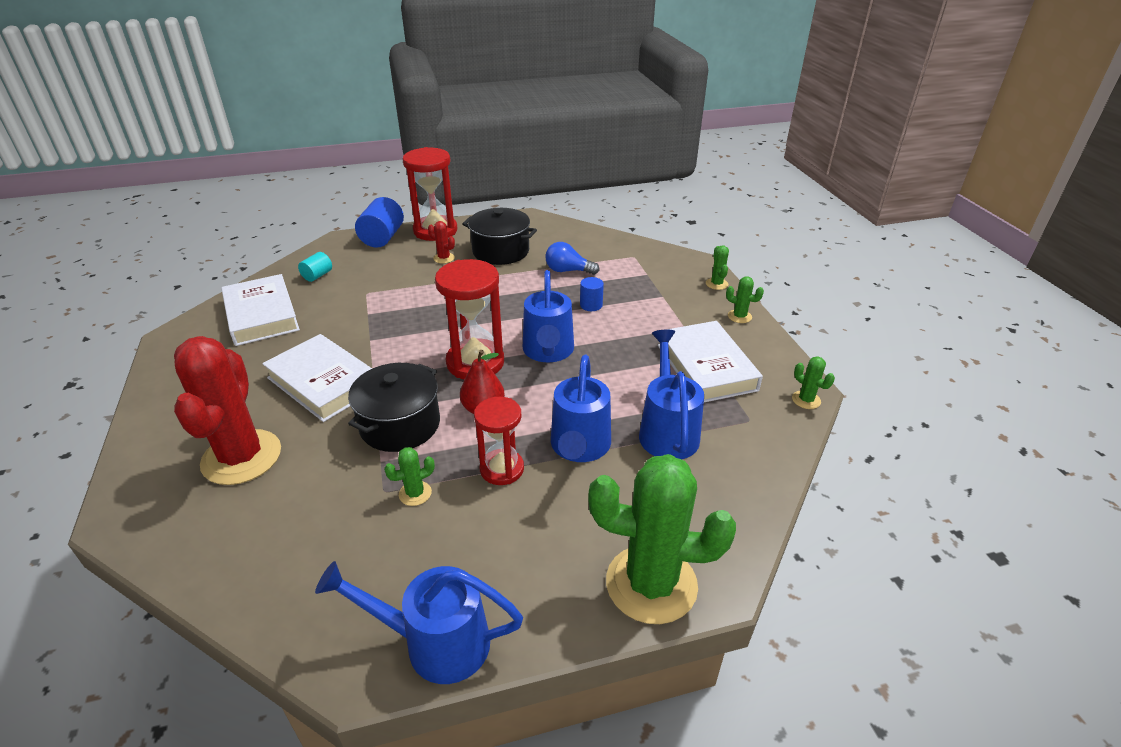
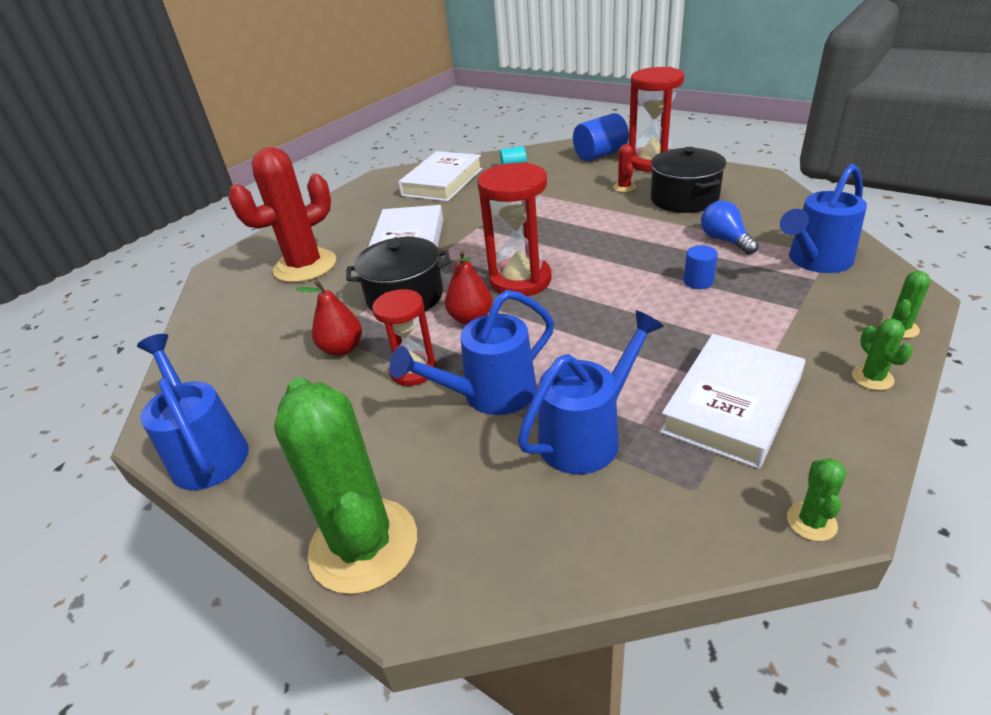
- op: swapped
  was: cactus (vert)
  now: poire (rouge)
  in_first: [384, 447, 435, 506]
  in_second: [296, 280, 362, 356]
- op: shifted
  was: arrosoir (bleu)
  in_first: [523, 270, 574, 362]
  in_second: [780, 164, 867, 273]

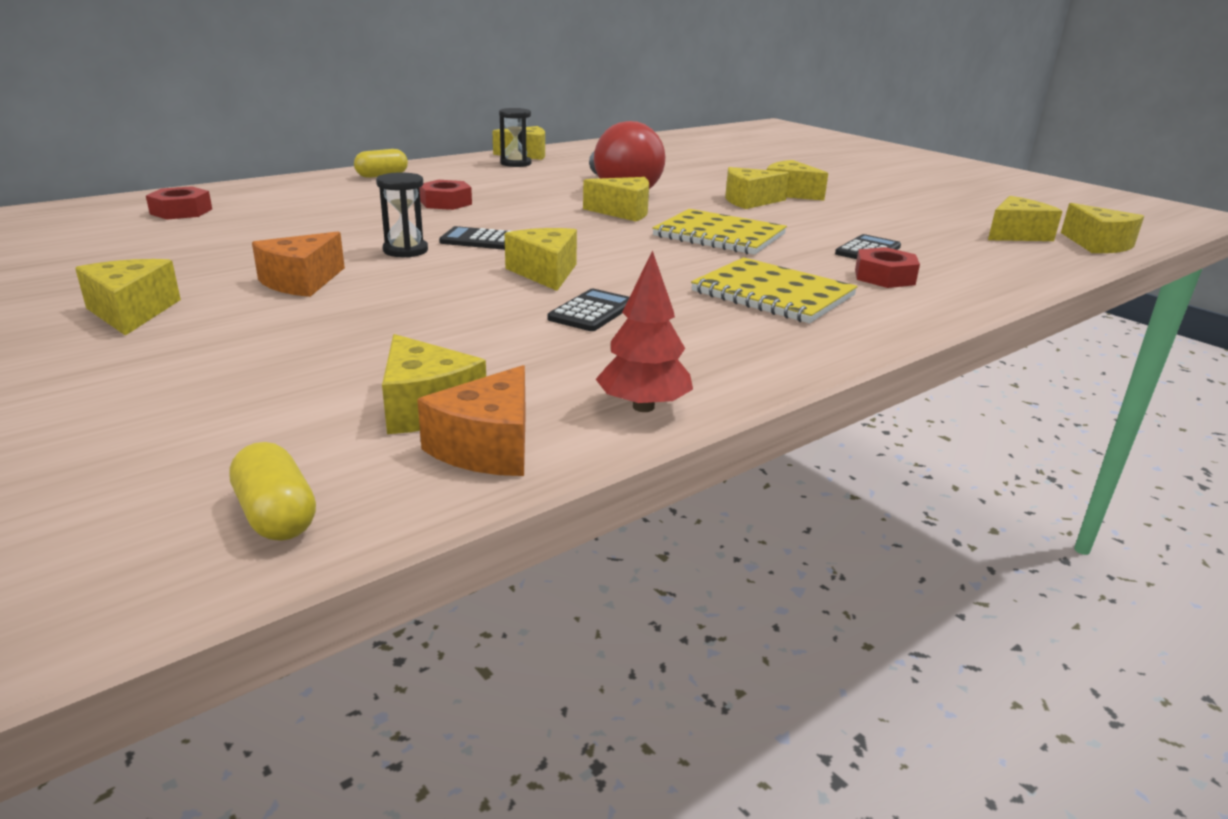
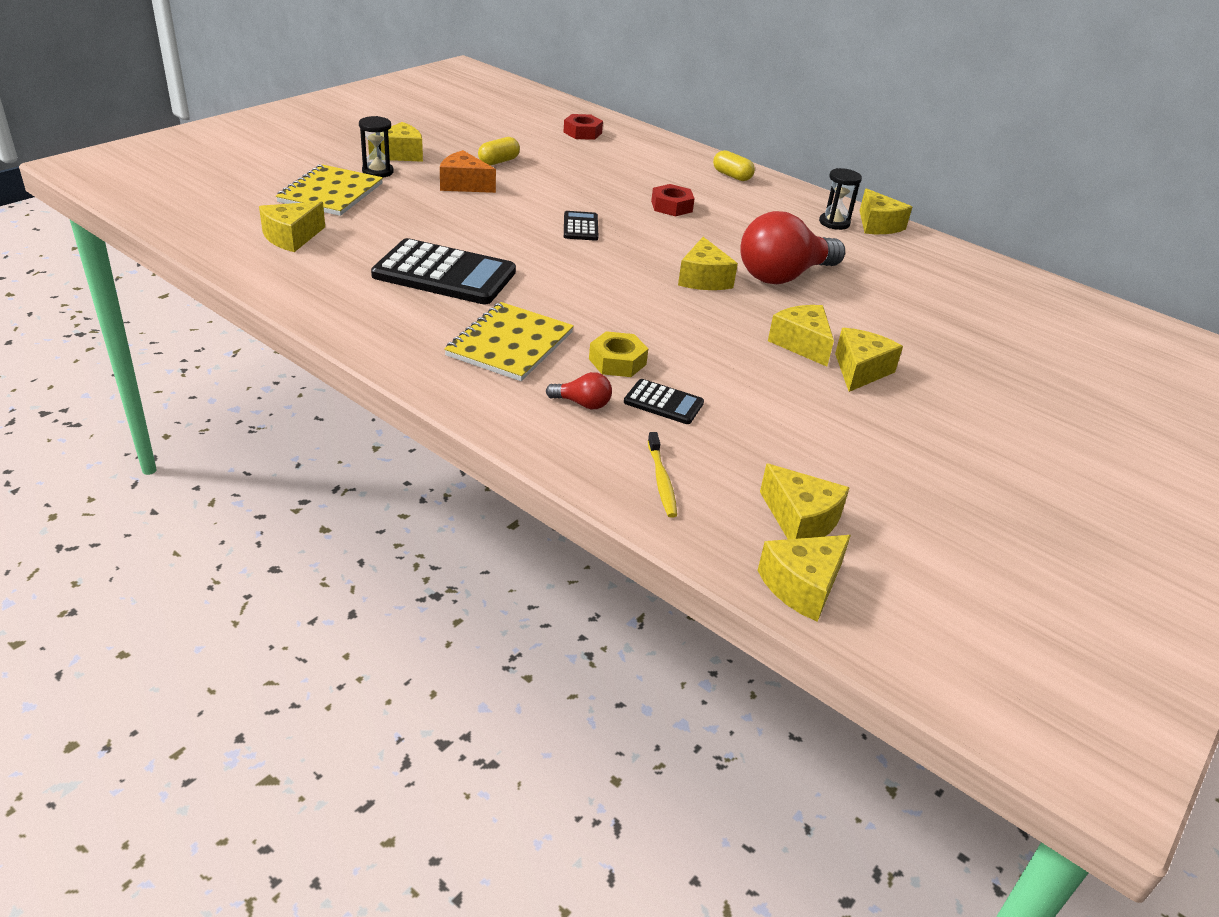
- op: shifted
  was: gélule (jaune)
  in_first: [229, 442, 316, 541]
  in_second: [478, 137, 520, 165]
- op: shifted
  was: sablier (noir)
  in_first: [376, 172, 428, 258]
  in_second: [359, 116, 394, 178]
- op: gone
  was: fromage (orange)
  in_first: [417, 365, 526, 476]
- op: gone
  was: fromage (jaune)
  in_first: [505, 228, 577, 291]
- op: scaled
  was: calculatrice (noir)
  in_first: [548, 289, 629, 331]
  in_second: [371, 238, 516, 304]
  ratio: 2.06
- op: gone
  was: arbre (rouge)
  in_first: [596, 250, 693, 412]
- op: shifted
  was: carnet (jaune)
  in_first: [652, 209, 787, 255]
  in_second: [276, 164, 383, 216]
- op: swapped
  was: écrou (rouge)
  now: ampoule (rouge)
  in_first: [855, 247, 920, 288]
  in_second: [546, 372, 612, 409]
- op: new
  now: écrou (jaune)
  in_second: [589, 331, 648, 377]
- op: new
  now: brosse à dents (jaune)
  in_second: [648, 432, 677, 518]

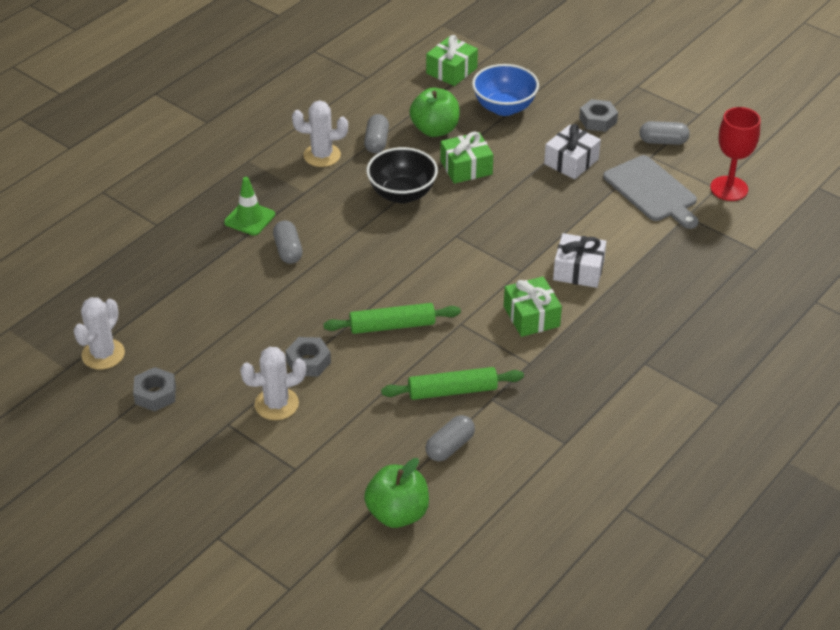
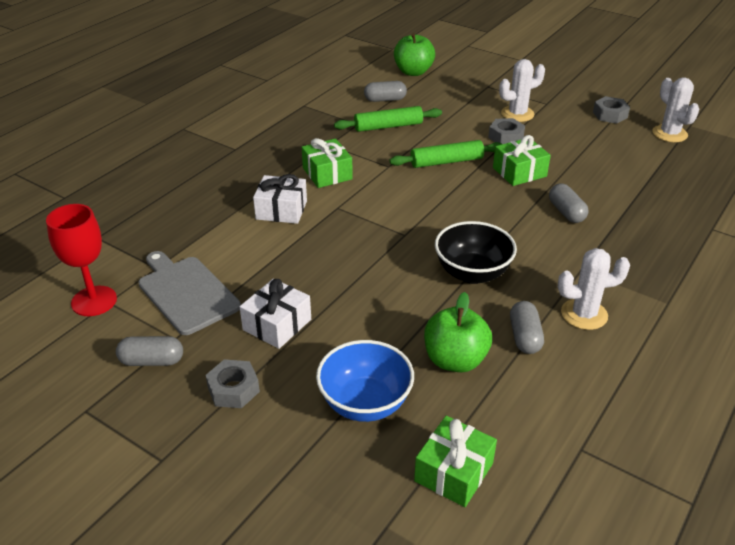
- op: rotated
  was: cactus (blanc)
  in_first: [73, 297, 125, 370]
  in_second: [652, 78, 699, 142]
  clockwise: -45
- op: gone
  was: cône de chantier (vert)
  in_first: [224, 177, 275, 236]
- op: rotated
  was: gélule (gris)
  in_first: [425, 415, 475, 462]
  in_second: [364, 81, 407, 102]
  clockwise: 45
- op: shifted
  was: cadeau (vert)
  in_first: [440, 132, 493, 184]
  in_second: [493, 135, 551, 186]

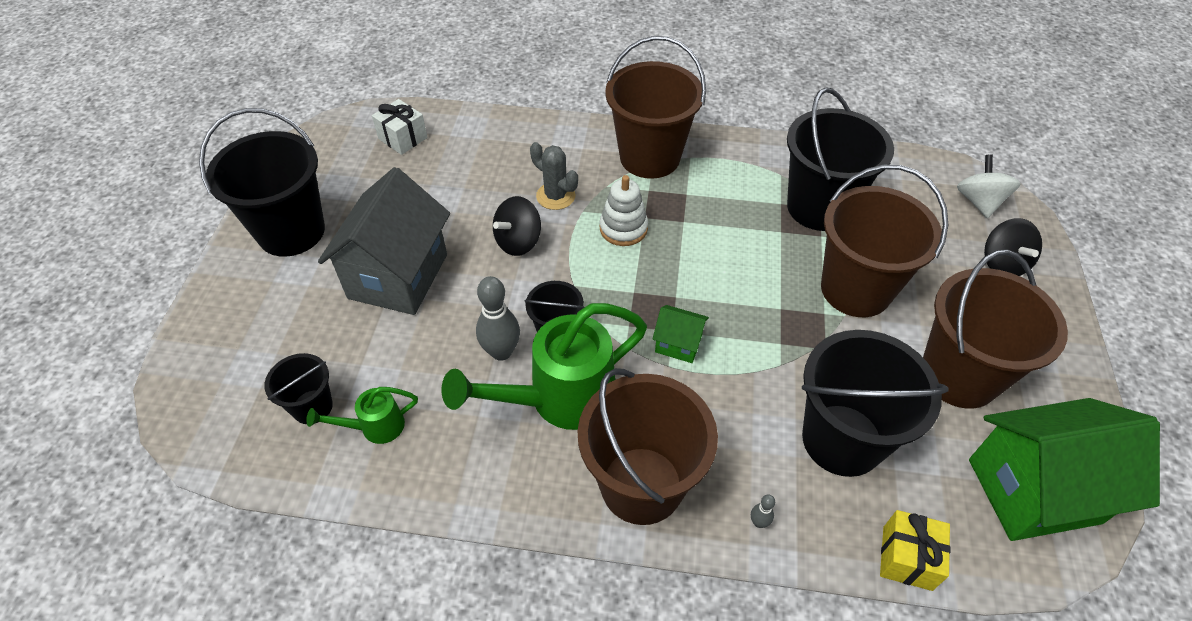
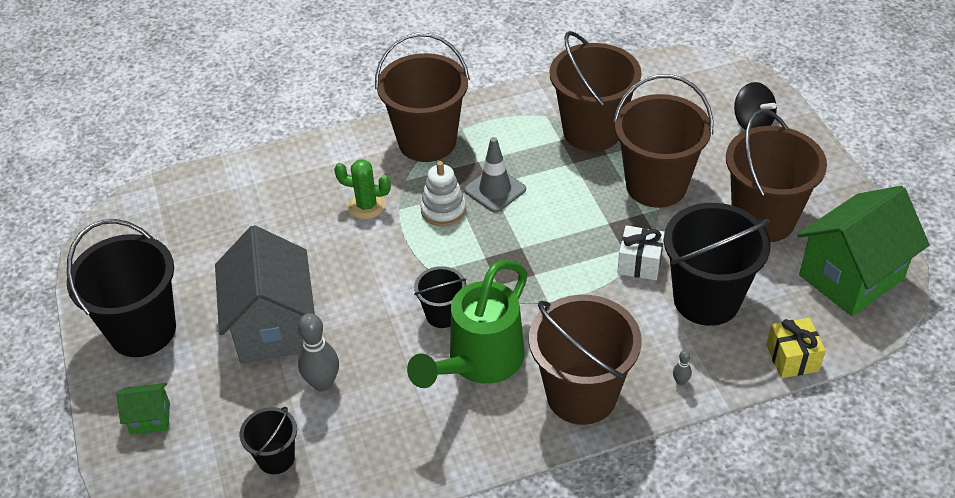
- op: gone
  was: arrosoir (vert)
  in_first: [306, 387, 418, 444]
- op: shifted
  was: cadeau (blanc)
  in_first: [372, 99, 428, 155]
  in_second: [617, 225, 665, 280]
- op: shifted
  was: quille (gris)
  in_first: [476, 276, 520, 361]
  in_second: [298, 313, 339, 392]
- op: gone
  was: toupie (noir)
  in_first: [493, 196, 541, 256]
- op: repainted
  was: cactus (gris)
  now: cactus (vert)
  in_first: [530, 142, 578, 210]
  in_second: [334, 159, 391, 219]
- op: shifted
  was: maison (vert)
  in_first: [652, 305, 709, 363]
  in_second: [116, 383, 170, 435]
- op: repainted
  was: seau (noir)
  now: seau (marron)
  in_first: [787, 87, 894, 231]
  in_second: [550, 31, 641, 152]
- op: gone
  was: toupie (blanc)
  in_first: [957, 154, 1020, 218]
- op: new
  now: cône de chantier (gris)
  in_second: [464, 137, 526, 213]

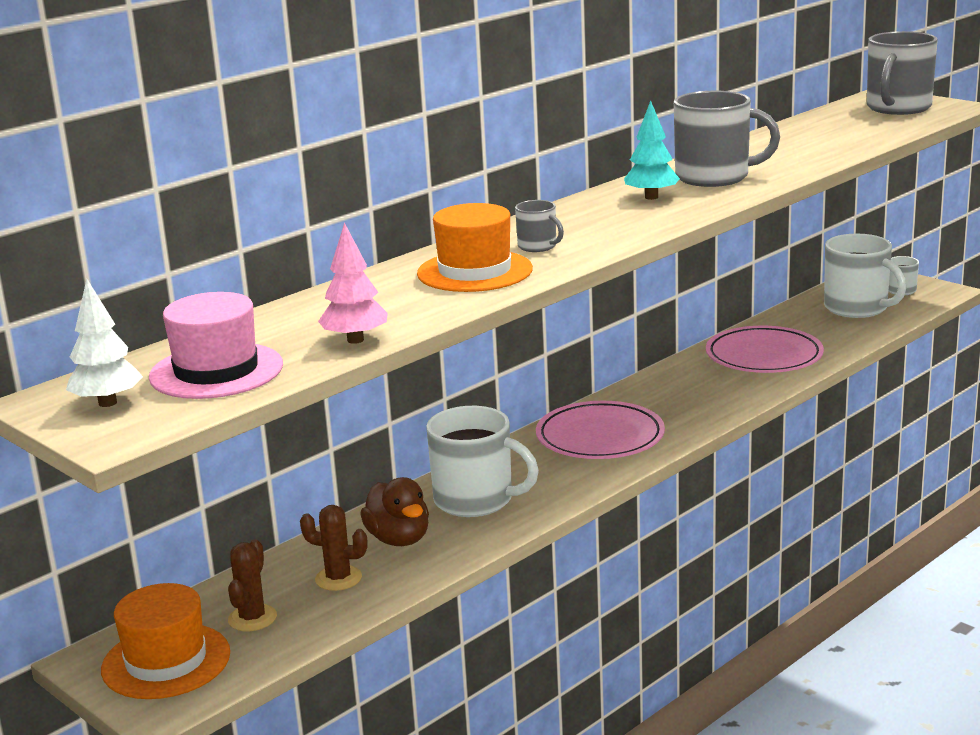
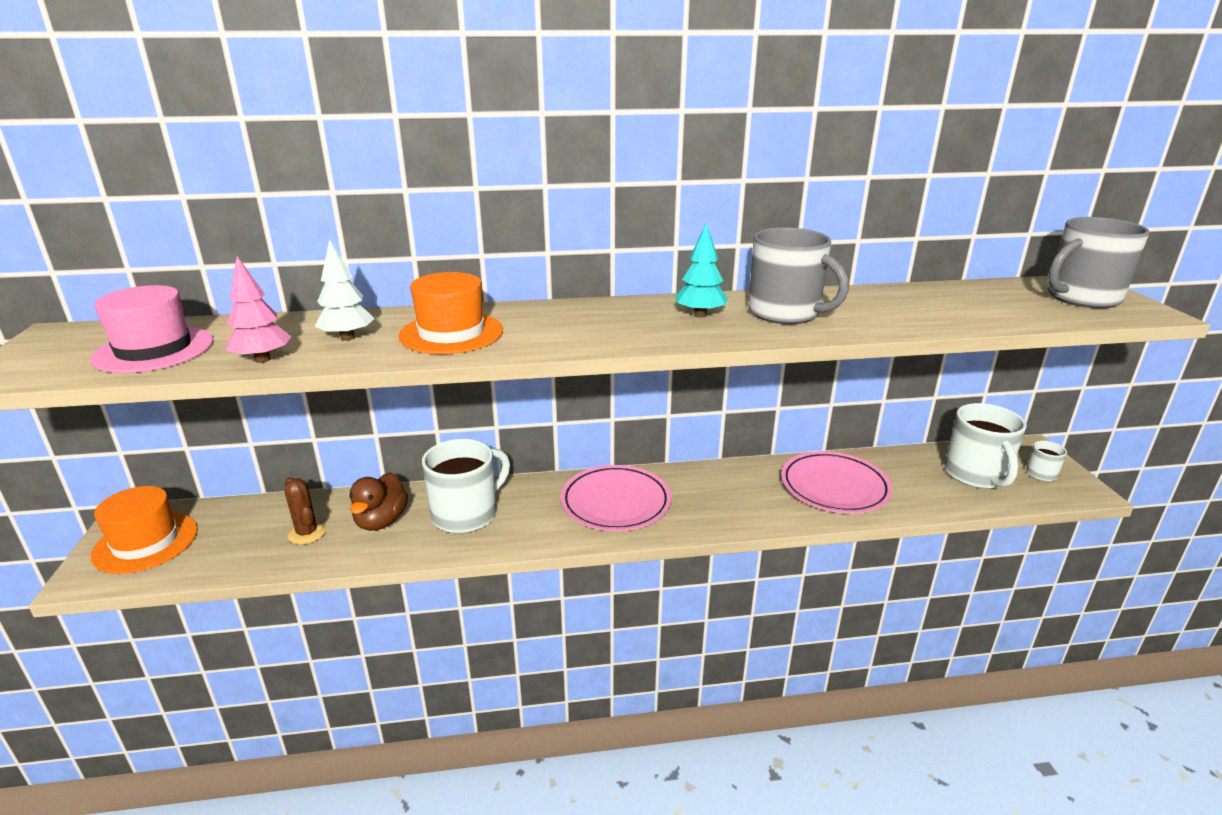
- op: shifted
  was: arbre (blanc)
  in_first: [66, 279, 143, 407]
  in_second: [315, 239, 375, 341]
- op: gone
  was: cactus (marron)
  in_first: [228, 539, 277, 631]
- op: rotated
  was: tasse (blanc)
  in_first: [426, 406, 539, 517]
  in_second: [422, 439, 510, 533]
  clockwise: -105
- op: gone
  was: tasse (gris)
  in_first: [515, 200, 564, 252]

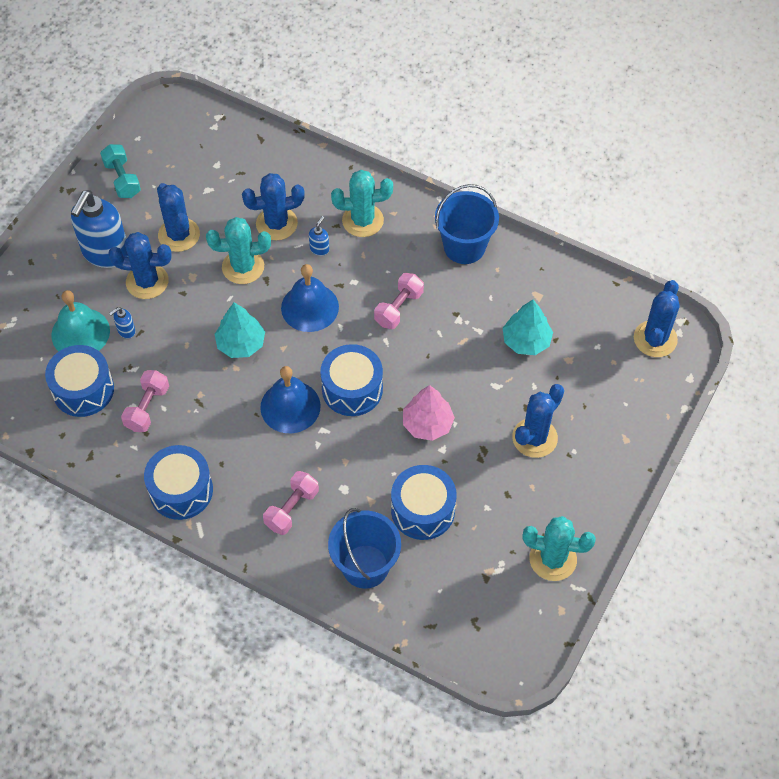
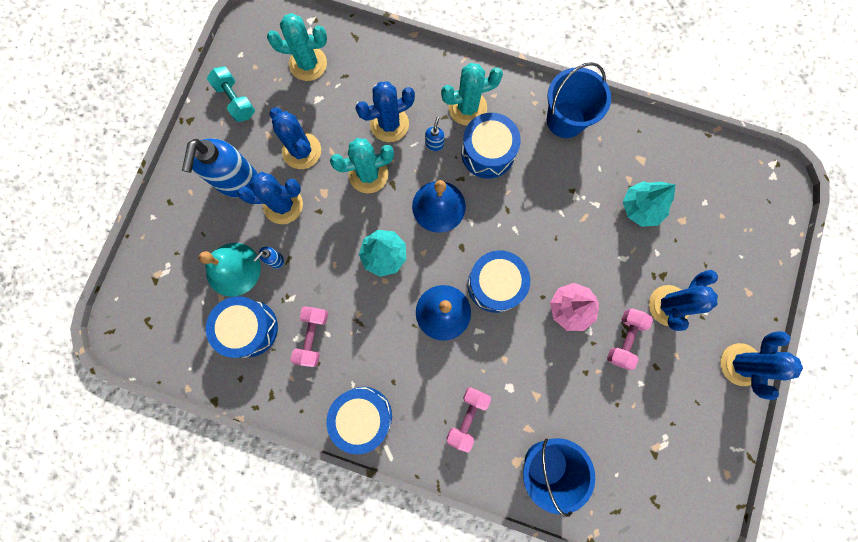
- op: shifted
  was: haltère (rose)
  in_first: [374, 273, 424, 329]
  in_second: [607, 308, 653, 370]
- op: shifted
  was: tambour (bleu)
  in_first: [391, 465, 456, 540]
  in_second: [461, 113, 521, 179]
- op: shifted
  was: cactus (turquoise)
  in_first: [522, 516, 596, 581]
  in_second: [267, 13, 327, 81]
- op: shifted
  was: cactus (bleu)
  in_first: [634, 280, 680, 357]
  in_second: [720, 331, 803, 400]

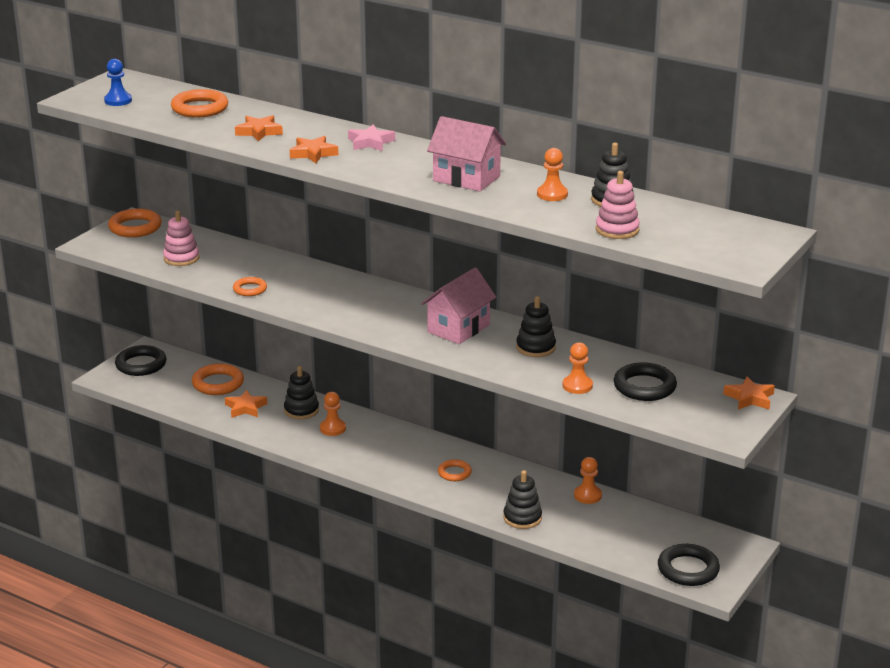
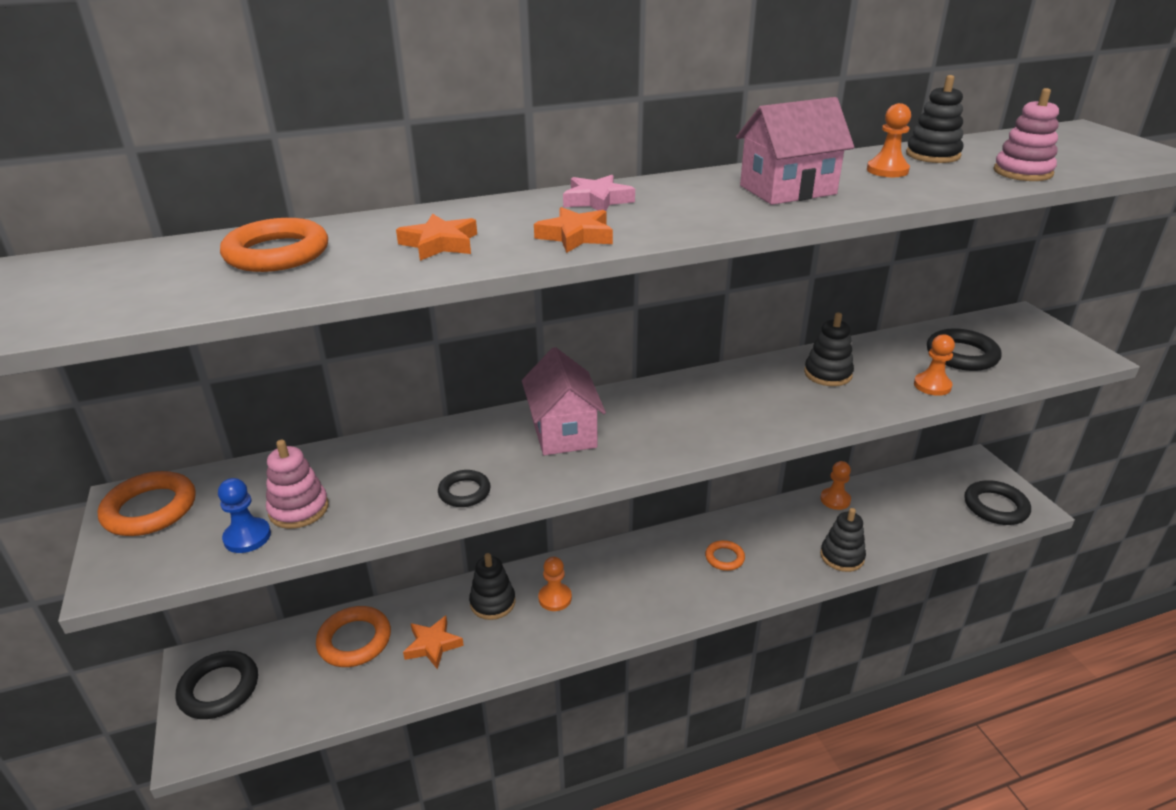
- op: shifted
  was: pion (bleu)
  in_first: [104, 59, 132, 106]
  in_second: [218, 478, 271, 553]
- op: repainted
  was: anneau (orange)
  now: anneau (noir)
  in_first: [233, 277, 267, 296]
  in_second: [438, 470, 491, 507]
- op: shifted
  was: maison (rose)
  in_first: [421, 267, 496, 344]
  in_second: [522, 347, 606, 455]
- op: gone
  was: étoile (orange)
  in_first: [723, 376, 775, 410]

